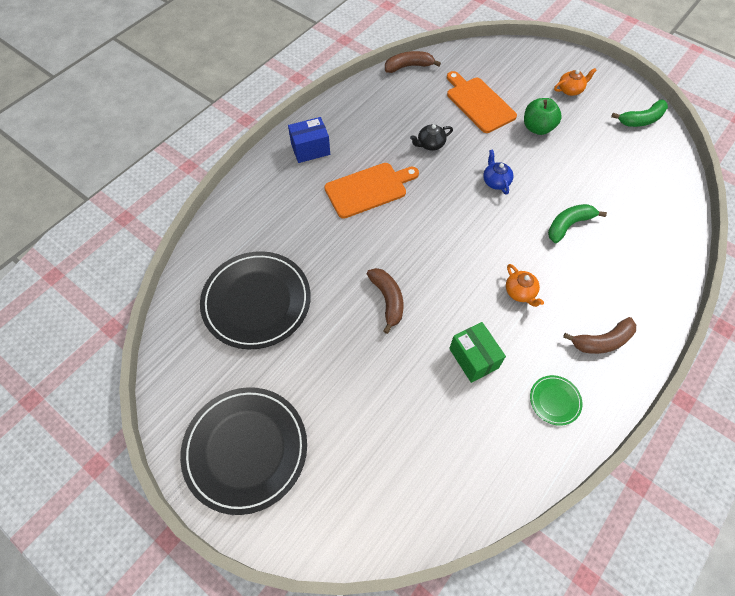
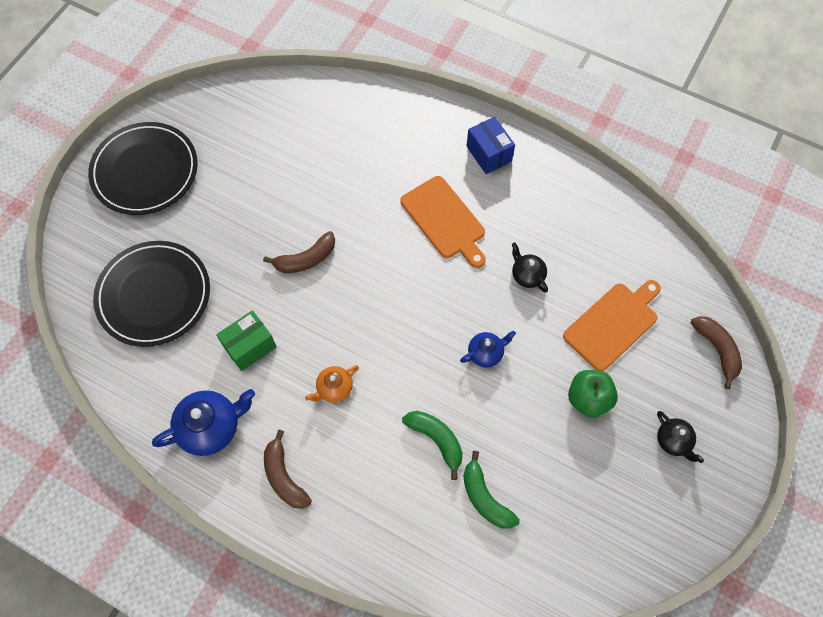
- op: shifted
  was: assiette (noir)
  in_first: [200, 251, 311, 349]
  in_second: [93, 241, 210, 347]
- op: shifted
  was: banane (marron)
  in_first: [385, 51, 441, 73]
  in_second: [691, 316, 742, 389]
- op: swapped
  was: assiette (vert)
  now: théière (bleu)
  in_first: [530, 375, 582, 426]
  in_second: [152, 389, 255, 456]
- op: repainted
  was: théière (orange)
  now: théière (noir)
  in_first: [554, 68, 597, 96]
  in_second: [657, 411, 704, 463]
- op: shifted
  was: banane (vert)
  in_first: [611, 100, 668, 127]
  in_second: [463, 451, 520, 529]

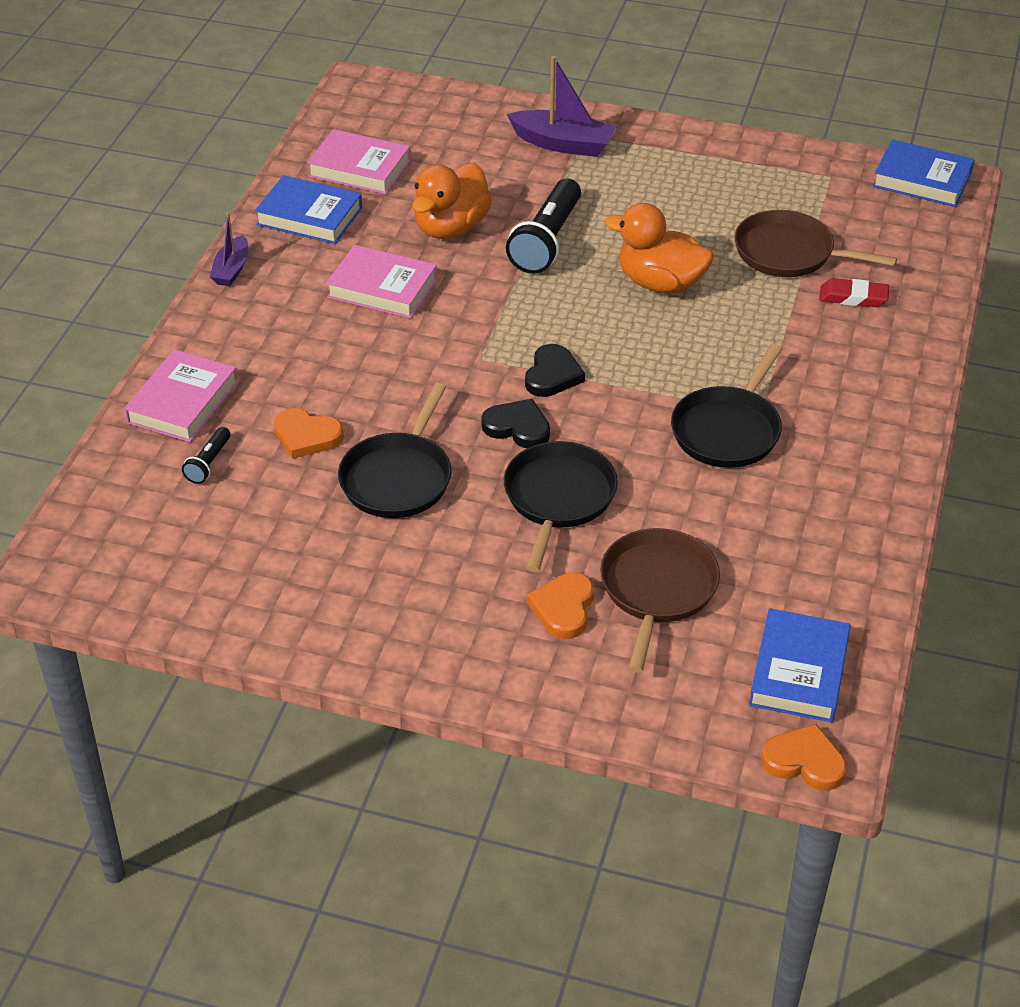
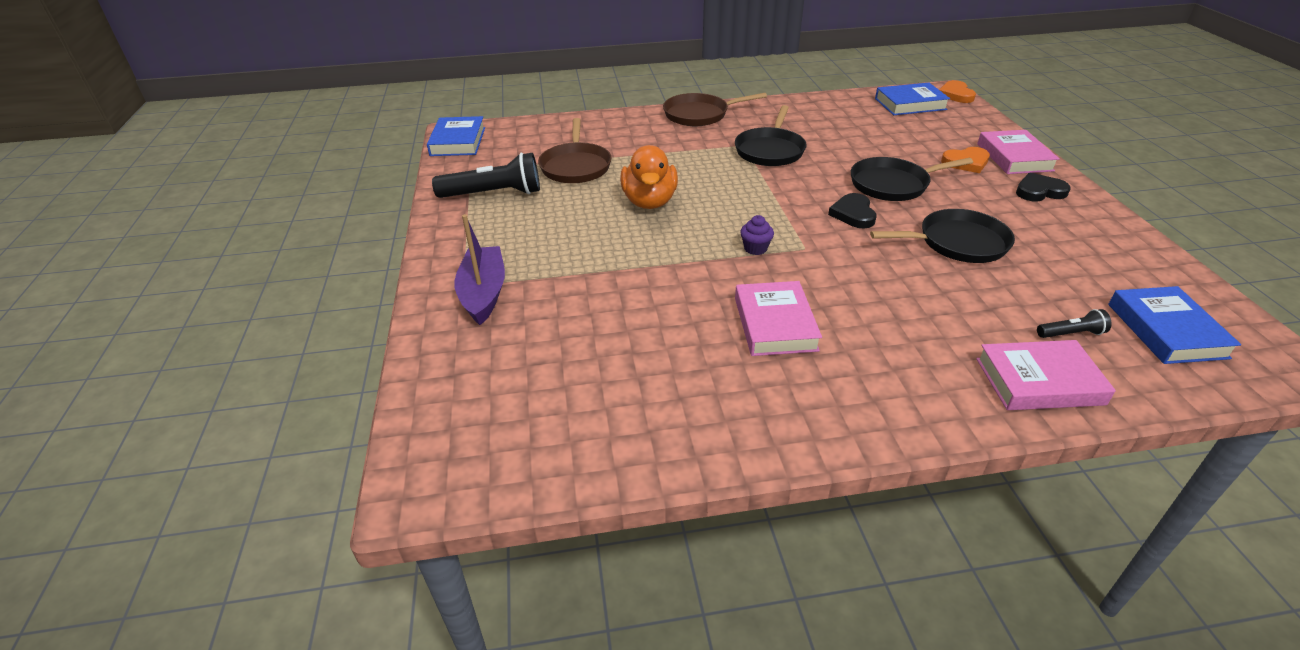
- op: gone
  was: bateau (violet)
  in_first: [210, 212, 249, 286]
- op: shifted
  was: livre (bleu)
  in_first: [255, 175, 362, 244]
  in_second: [1108, 286, 1241, 364]
- op: gone
  was: cœur (orange)
  in_first: [274, 408, 344, 459]
- op: shifted
  was: livre (rose)
  in_first: [307, 129, 410, 194]
  in_second: [977, 130, 1060, 174]
- op: gone
  was: canard (orange)
  in_first: [412, 163, 492, 239]
- op: shifted
  was: lampe de poche (noir)
  in_first: [506, 178, 581, 274]
  in_second: [432, 153, 540, 198]
- op: shifted
  was: cœur (noir)
  in_first: [525, 344, 585, 397]
  in_second: [1016, 173, 1071, 201]
- op: shifted
  was: poêle (marron)
  in_first: [600, 528, 720, 673]
  in_second: [663, 93, 767, 126]
- op: rotated
  was: poêle (noir)
  in_first: [671, 344, 783, 468]
  in_second: [735, 105, 807, 166]
  clockwise: 105
- op: gone
  was: gomme (rouge)
  in_first: [819, 278, 889, 307]
- op: new
  now: muffin (violet)
  in_second: [740, 215, 774, 255]

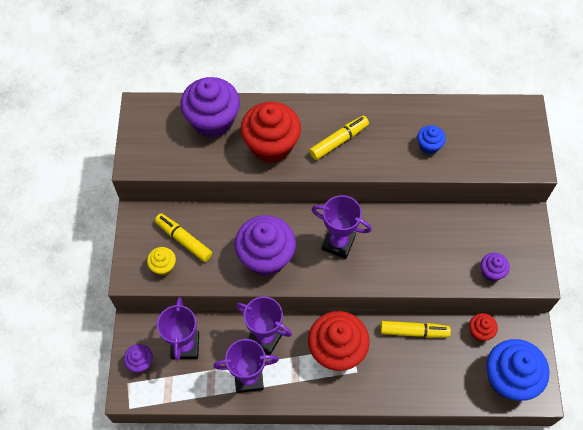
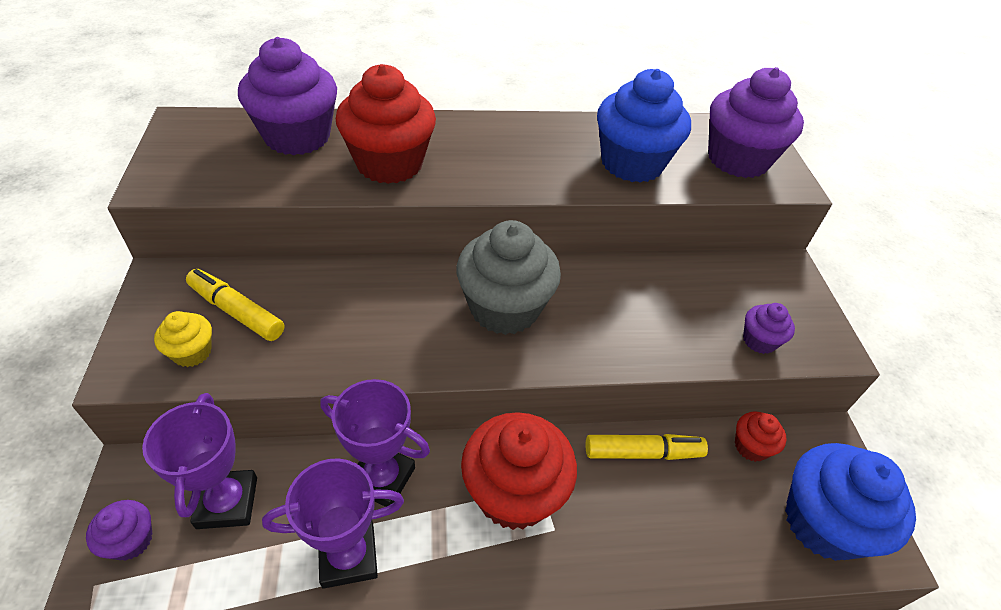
- op: shifted
  was: muffin (violet)
  in_first: [234, 215, 296, 276]
  in_second: [708, 67, 804, 178]
- op: gone
  was: feutre (jaune)
  in_first: [309, 116, 369, 160]
- op: swapped
  was: trophée (violet)
  now: muffin (gris)
  in_first: [312, 195, 372, 259]
  in_second: [456, 220, 561, 335]
- op: scaled
  was: muffin (bleu)
  in_first: [417, 125, 446, 154]
  in_second: [597, 69, 691, 183]
  ratio: 2.1

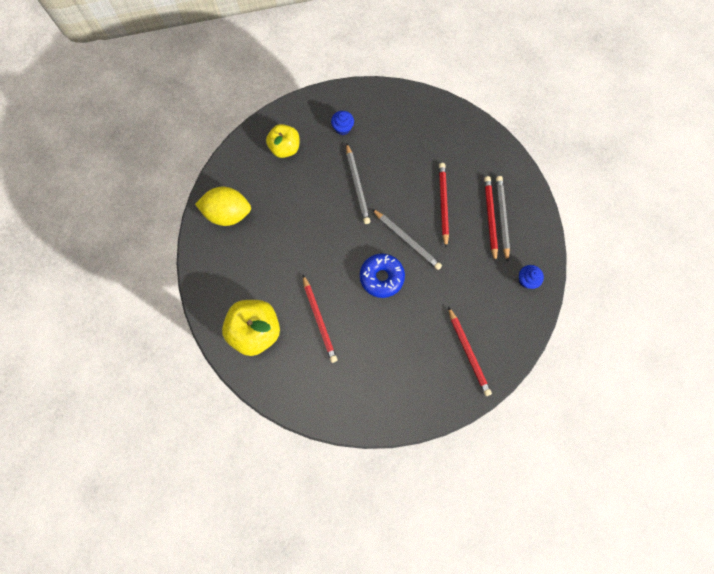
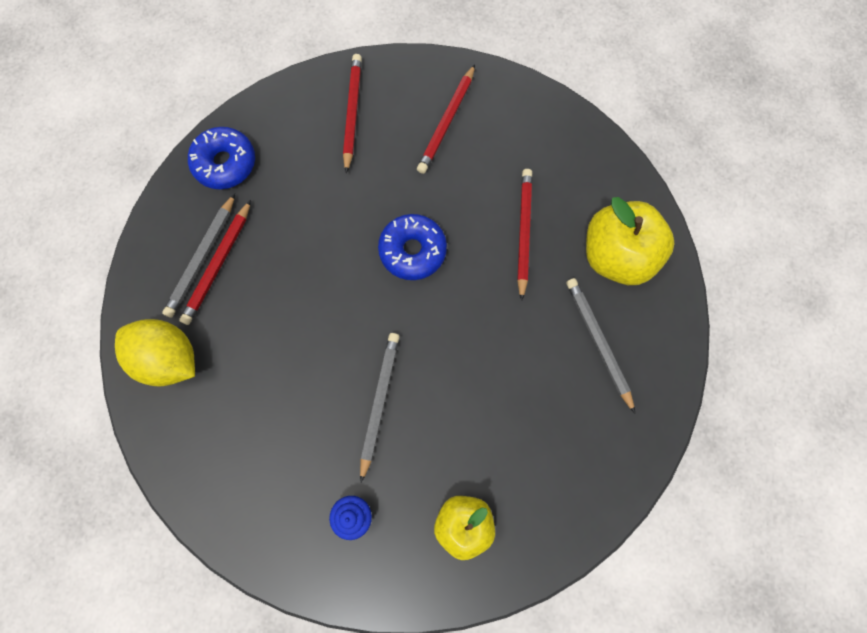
- op: shifted
  was: citron (jaune)
  in_first: [195, 187, 251, 226]
  in_second: [115, 319, 195, 386]
- op: shifted
  was: crayon (gris)
  in_first: [372, 209, 442, 270]
  in_second: [566, 278, 635, 413]
- op: shifted
  was: crayon (rouge)
  in_first: [439, 163, 449, 248]
  in_second: [417, 64, 475, 174]
- op: swapped
  was: muffin (bleu)
  now: beignet (bleu)
  in_first: [519, 265, 544, 289]
  in_second: [188, 127, 255, 189]

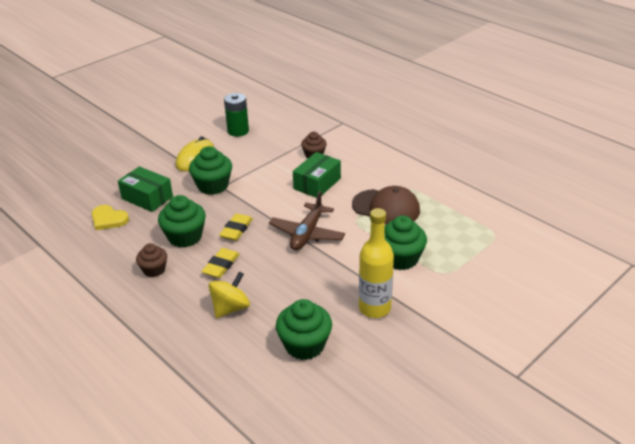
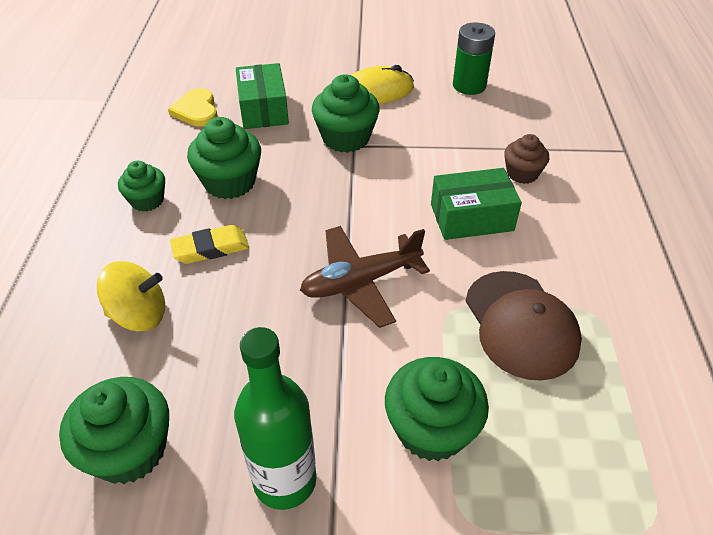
- op: repainted
  was: muffin (marron)
  now: muffin (vert)
  in_first: [136, 243, 167, 277]
  in_second: [118, 161, 165, 212]
- op: gone
  was: gomme (jaune)
  in_first: [219, 213, 253, 241]
- op: repainted
  was: bouteille (jaune)
  now: bouteille (vert)
  in_first: [359, 208, 394, 318]
  in_second: [234, 327, 316, 510]

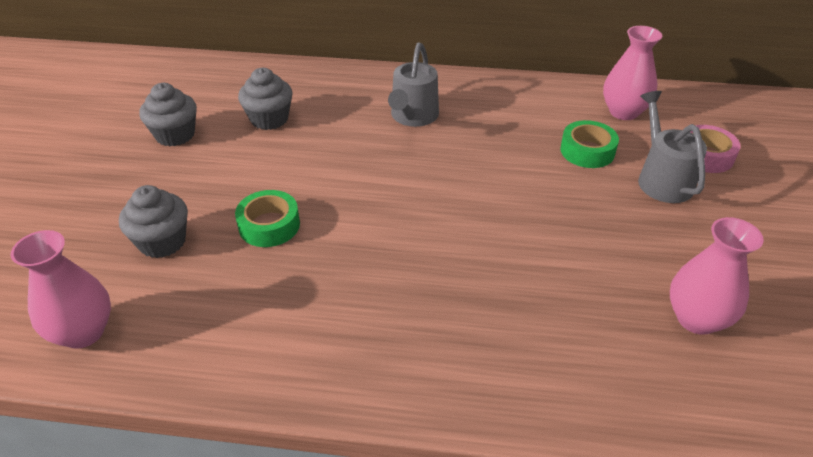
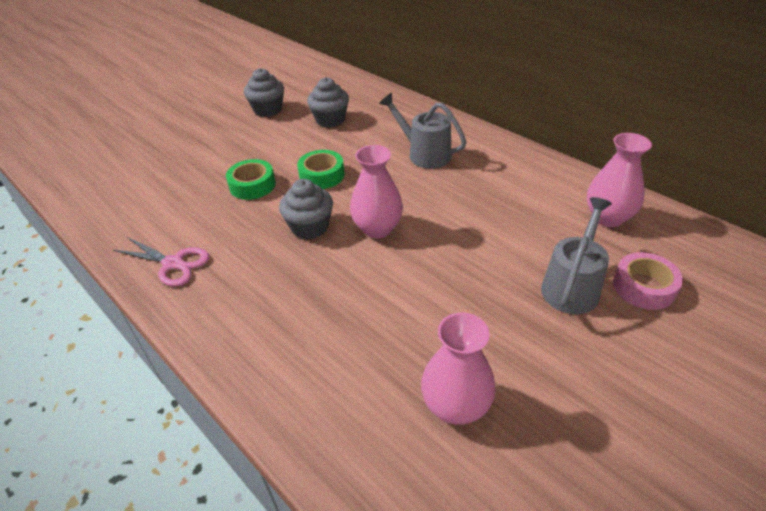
- op: shifted
  was: vase (rose)
  in_first: [10, 230, 111, 349]
  in_second: [350, 145, 403, 238]
- op: shifted
  was: muffin (gris)
  in_first: [119, 185, 188, 258]
  in_second: [279, 179, 333, 239]
- op: rotated
  was: arrosoir (gris)
  in_first: [388, 42, 439, 127]
  in_second: [379, 93, 466, 169]
  clockwise: 75
- op: shifted
  was: ruban adhésif (vert)
  in_first: [560, 120, 619, 168]
  in_second: [297, 150, 345, 189]
- op: new
  now: ciseaux (rose)
  in_second: [113, 237, 210, 287]

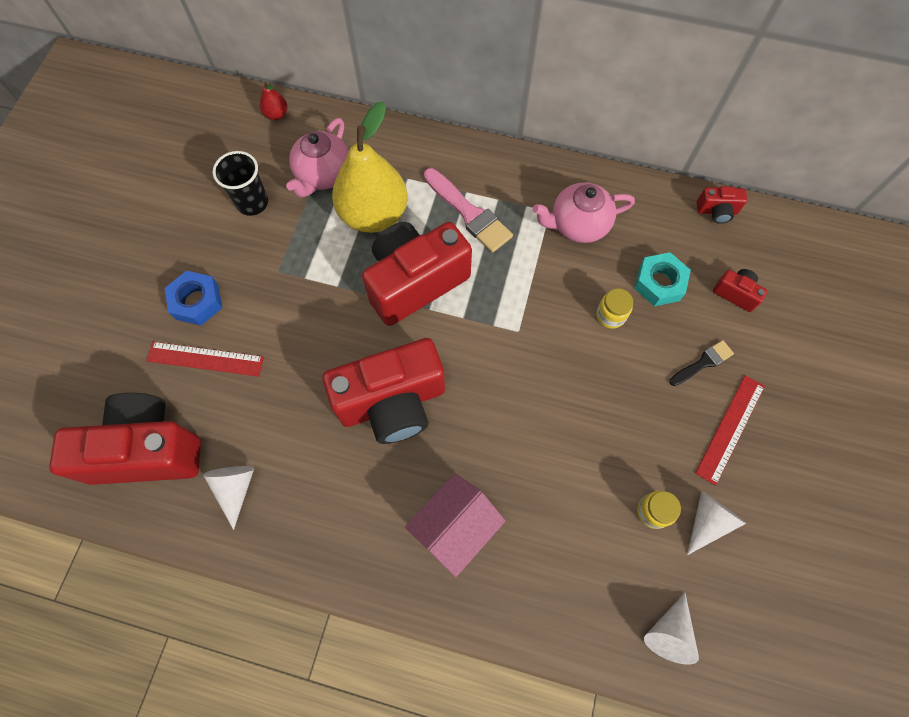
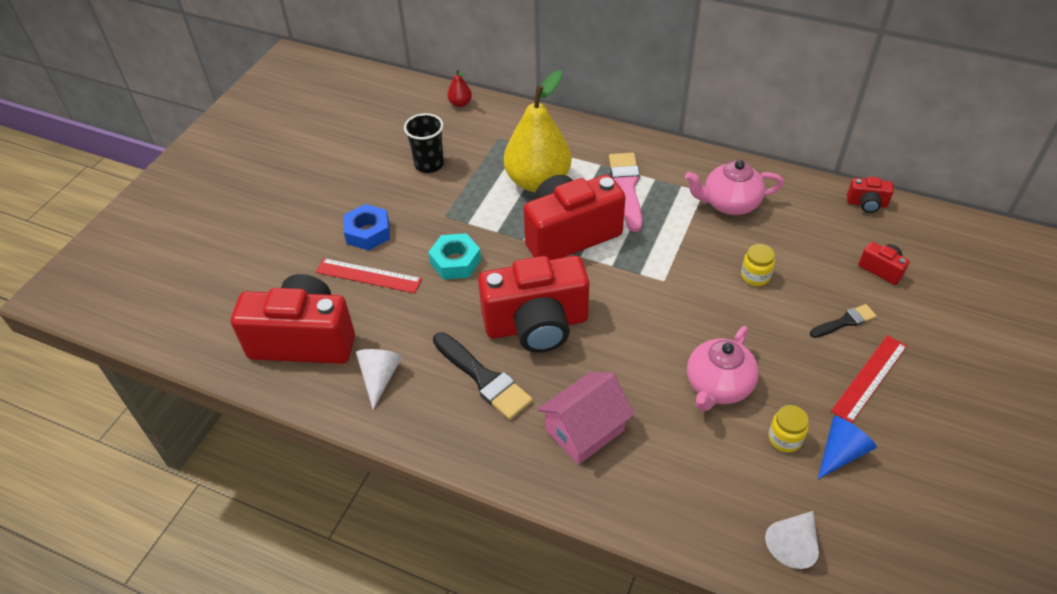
- op: shifted
  was: théière (rose)
  in_first: [286, 118, 349, 198]
  in_second: [687, 326, 759, 411]
- op: rotated
  was: pinceau (rose)
  in_first: [424, 168, 513, 253]
  in_second: [609, 153, 642, 232]
  clockwise: -150
- op: shifted
  was: écrou (turquoise)
  in_first: [634, 252, 691, 306]
  in_second: [428, 233, 481, 279]
- op: repainted
  was: cône (blanc)
  now: cône (bleu)
  in_first: [687, 491, 746, 555]
  in_second: [818, 416, 877, 479]
- op: new
  now: pinceau (noir)
  in_second: [433, 332, 533, 420]

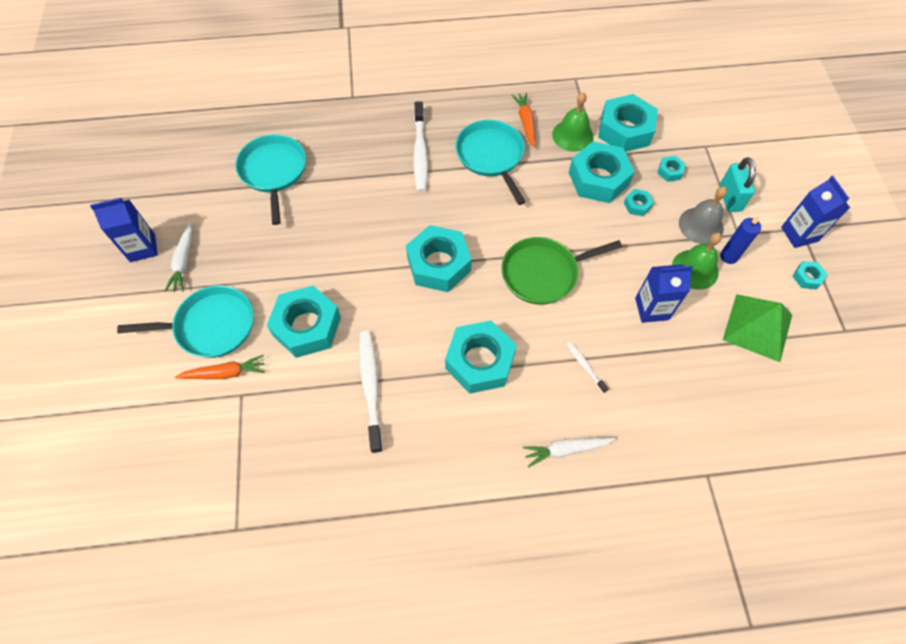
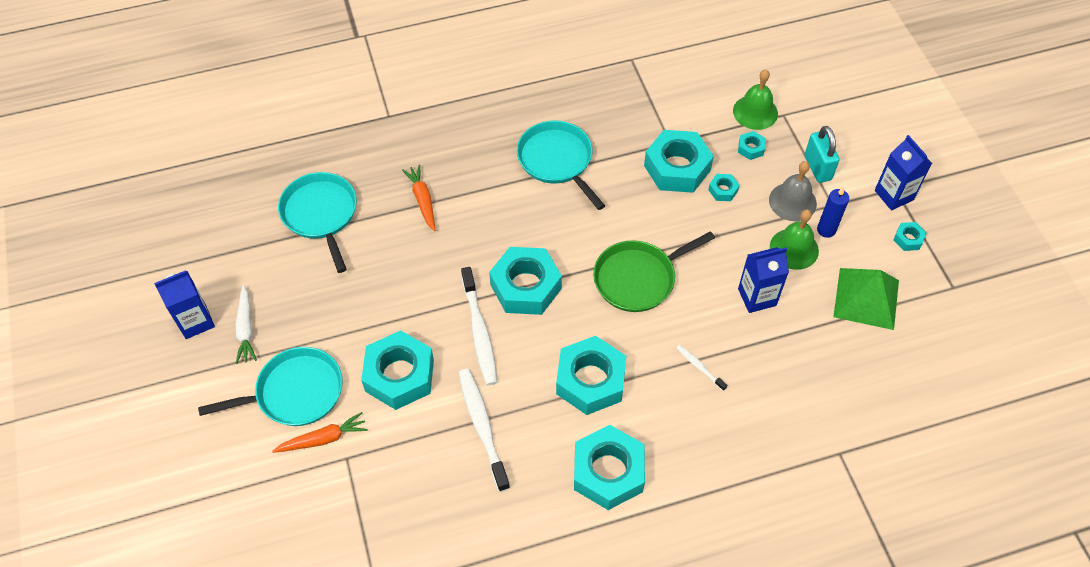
- op: shifted
  was: brosse à dents (blanc)
  in_first: [413, 101, 428, 192]
  in_second: [461, 267, 497, 385]
- op: shifted
  was: carotte (orange)
  in_first: [512, 93, 535, 148]
  in_second: [402, 164, 435, 231]
- op: gone
  was: carotte (blanc)
  in_first: [523, 437, 615, 468]
- op: shifted
  was: cloche (vert)
  in_first: [552, 92, 593, 152]
  in_second: [733, 70, 778, 130]
- op: shifted
  was: écrou (turquoise)
  in_first: [598, 94, 658, 152]
  in_second: [574, 425, 645, 510]

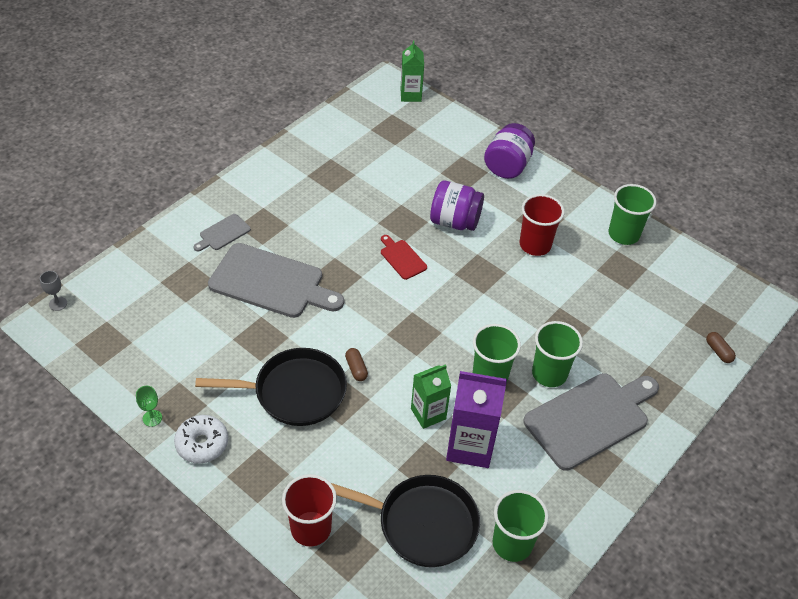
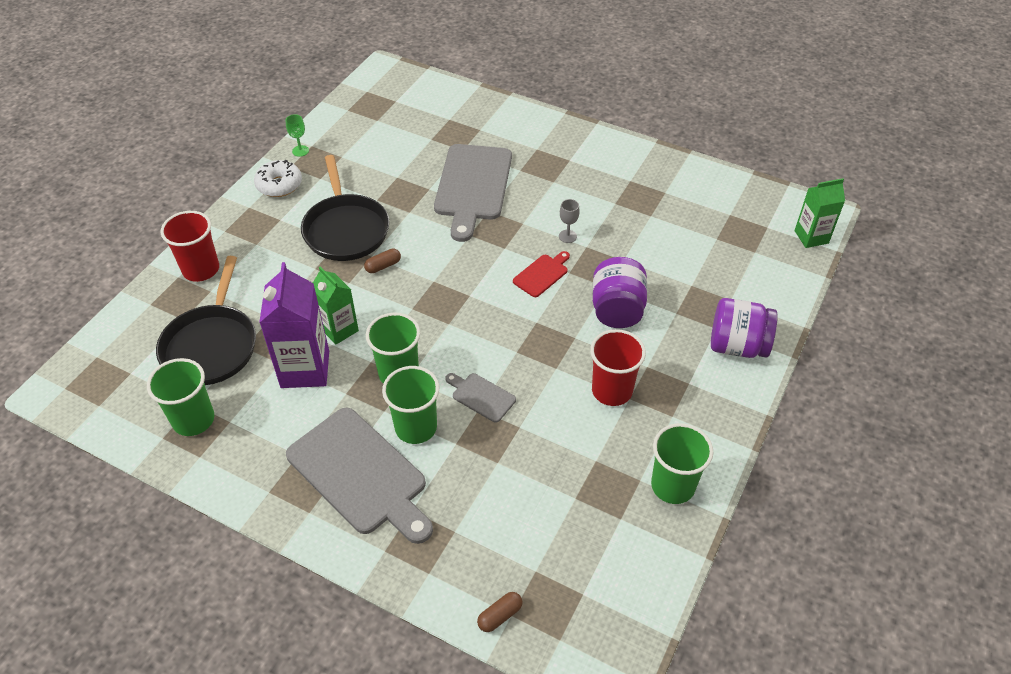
- op: shifted
  was: verre à pied (gris)
  in_first: [40, 271, 67, 311]
  in_second: [559, 199, 580, 243]
- op: shifted
  was: planche à découper (gris)
  in_first: [193, 214, 251, 251]
  in_second: [445, 373, 516, 423]

